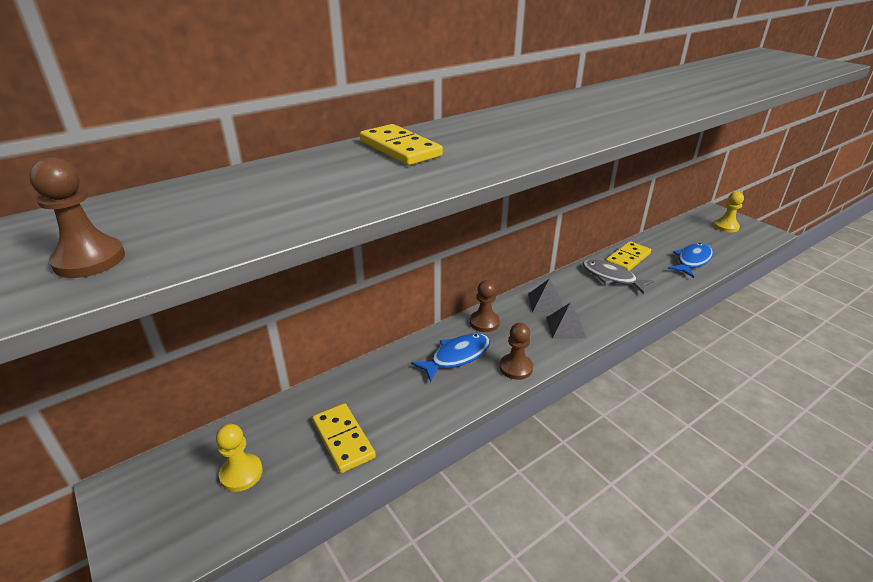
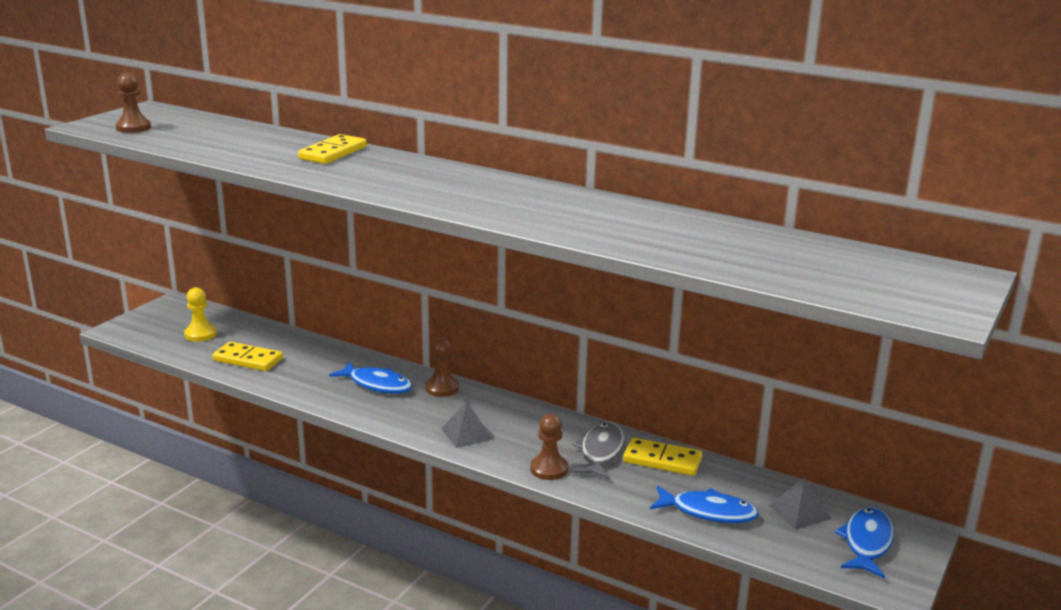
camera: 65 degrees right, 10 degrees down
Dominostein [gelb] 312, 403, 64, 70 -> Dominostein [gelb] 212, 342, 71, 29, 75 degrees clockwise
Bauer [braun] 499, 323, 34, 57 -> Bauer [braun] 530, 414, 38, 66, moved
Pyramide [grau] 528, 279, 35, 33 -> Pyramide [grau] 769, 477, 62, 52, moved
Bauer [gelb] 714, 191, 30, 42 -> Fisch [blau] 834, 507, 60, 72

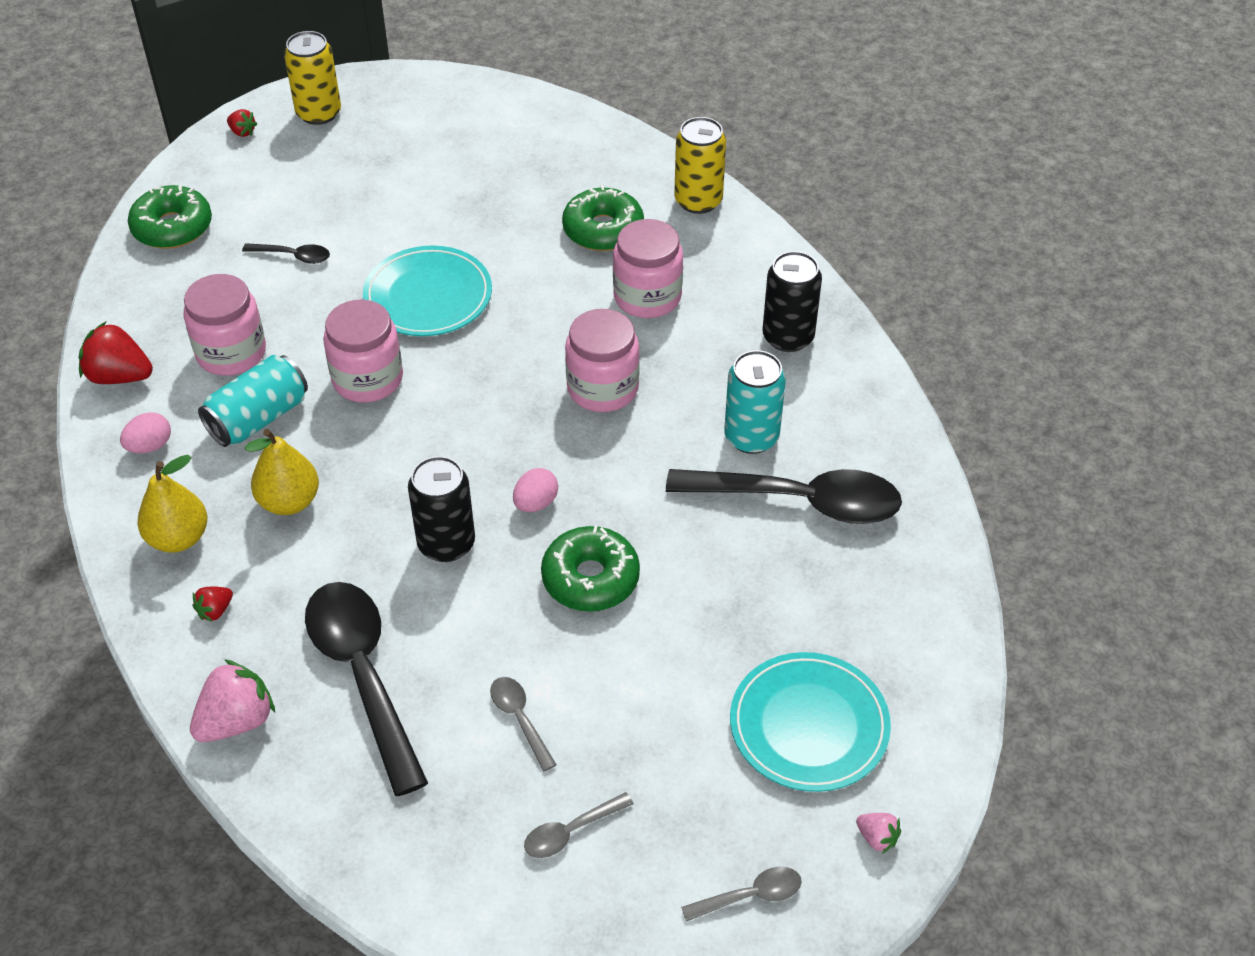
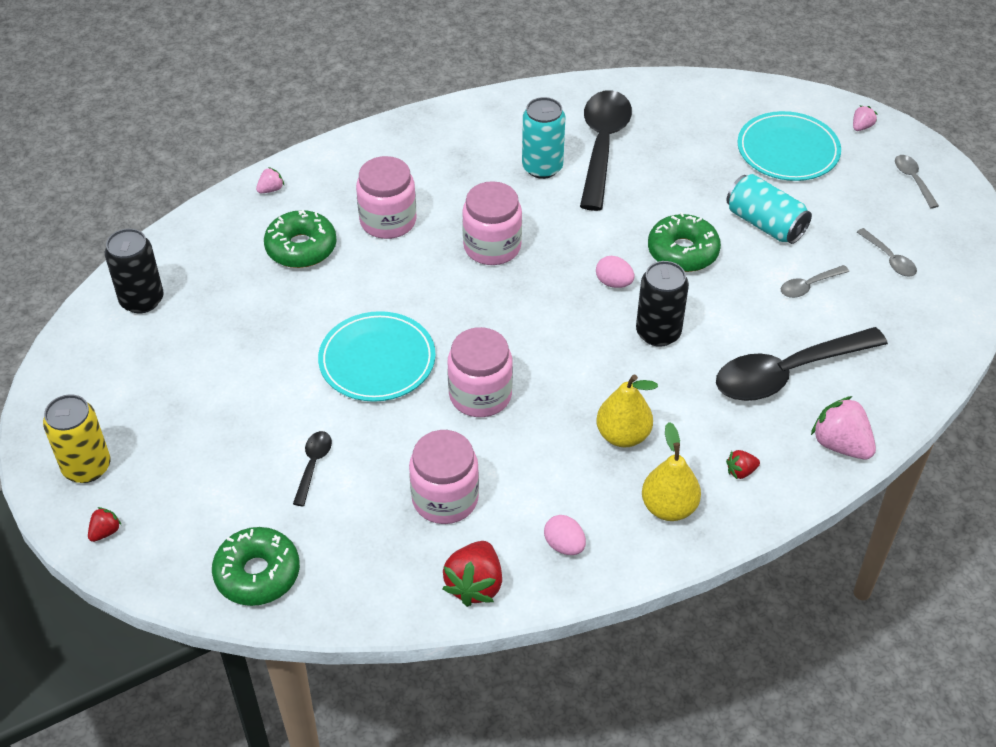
camera: 90 degrees left, 0 degrees up
Erdbeere [rot] 193, 587, 40, 35 -> Erdbeere [rot] 726, 450, 34, 29, 120 degrees clockwise
Dose [türkis] 198, 355, 110, 92 -> Dose [türkis] 726, 174, 86, 70, moved
Dose [gelb] 674, 117, 52, 97 -> Erdbeere [rosa] 256, 167, 28, 26
Dose [schwarz] 762, 251, 60, 101 -> Dose [schwarz] 104, 228, 60, 85, moved

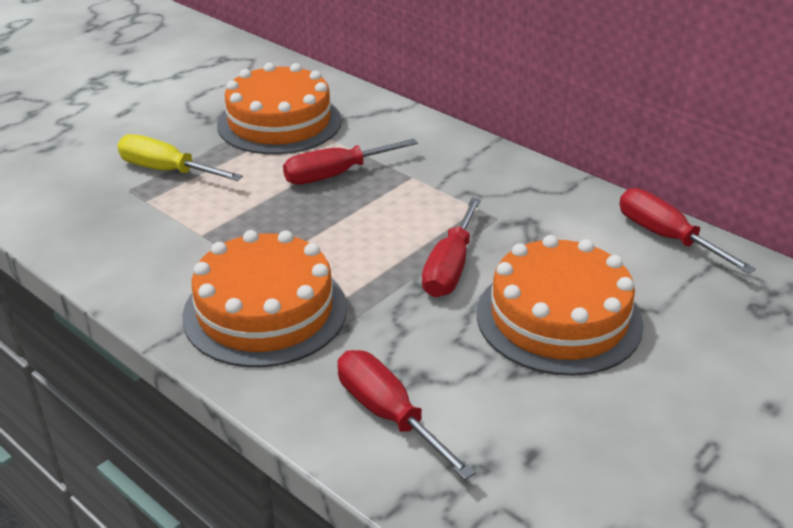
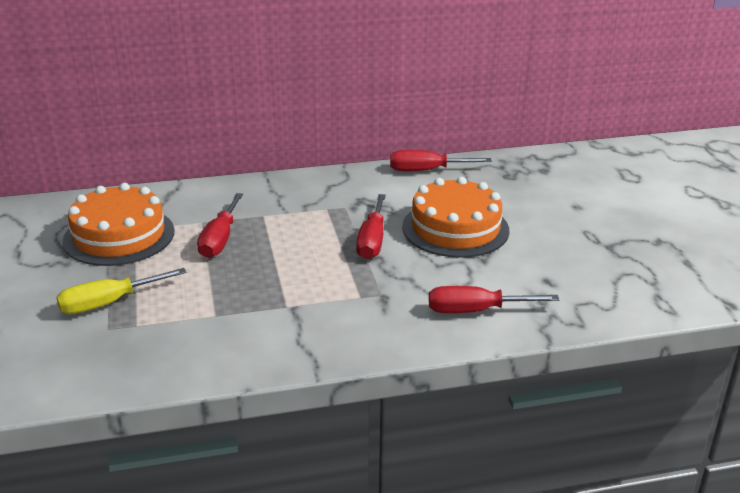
camera: 55 degrees left, 5 degrees down
Kuchen [orange] 182, 230, 165, 137 -> none
Schraubenzieher [rot] 422, 197, 59, 100 -> Schraubenzieher [rot] 356, 194, 30, 65, 45 degrees clockwise

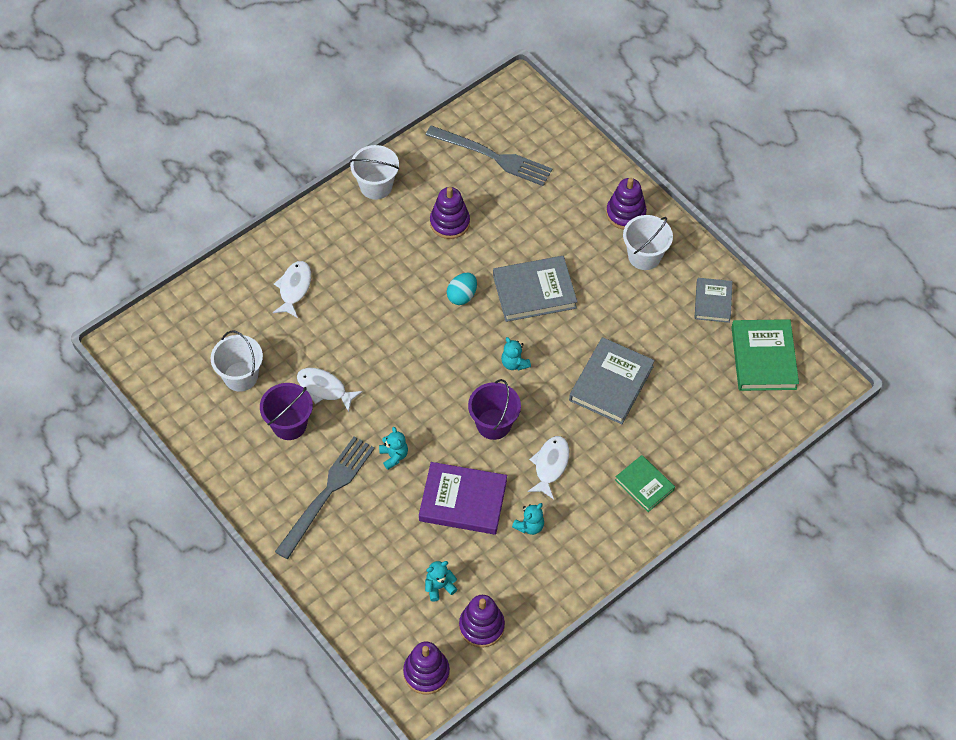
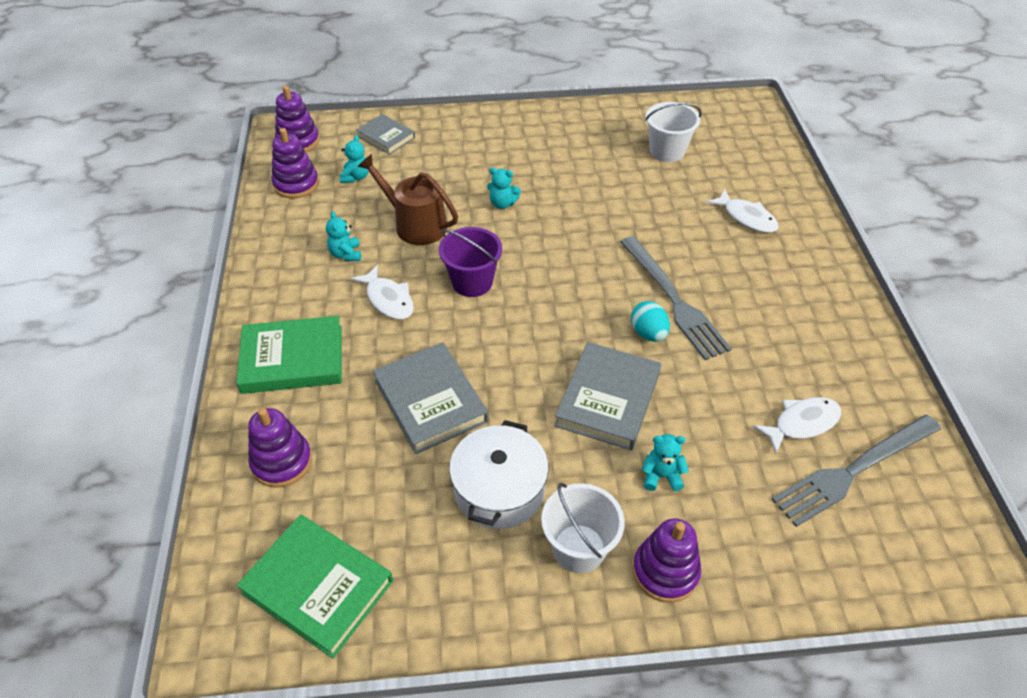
camera: 125 degrees right, 10 degrees down
Eimer [lila] 260, 383, 53, 57 -> none
Gabel [grau] 275, 436, 100, 123 -> Gabel [grau] 620, 236, 112, 124, moved
Fisch [weiß] 297, 368, 66, 44 -> Fisch [weiß] 752, 397, 89, 57, moved
Eimer [weiß] 350, 145, 50, 55 -> none
Buch [lila] 419, 462, 88, 73 -> Gießkanne [braun] 357, 154, 101, 91
Stapelspielzeug [lila] 430, 187, 40, 52 -> Stapelspielzeug [lila] 248, 408, 64, 80, moved
Teddybär [türkis] 501, 337, 30, 34 -> Teddybär [türkis] 642, 434, 47, 57, moved
Buch [grün] 615, 455, 60, 57 -> Buch [grün] 236, 316, 106, 78, x1.63
Buch [grau] 695, 278, 38, 45 -> Buch [grau] 356, 114, 59, 41, moved
none -> Kochtopf [weiß] 449, 420, 100, 109

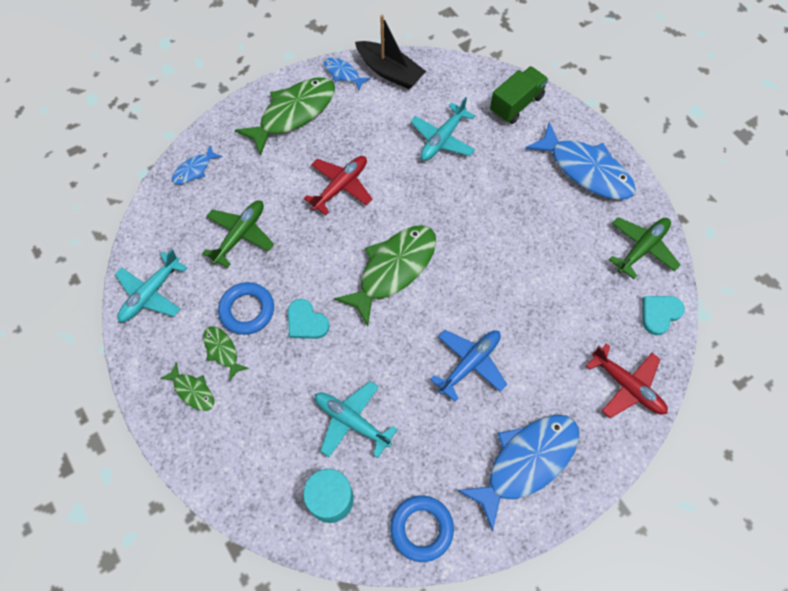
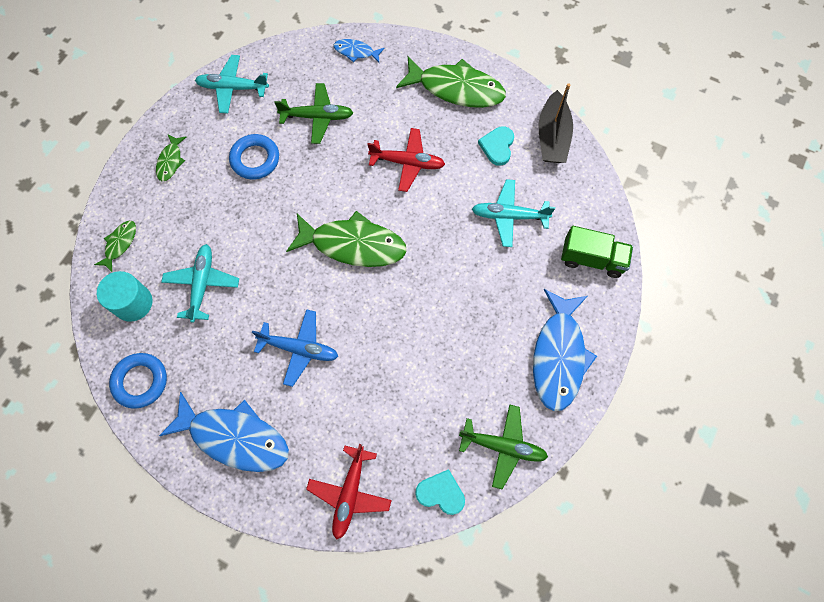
camera: 60 degrees right, 5 degrees up
Fisch [grün] 203, 326, 46, 55 -> Fisch [grün] 94, 221, 42, 51, moved
Herz [türkis] 288, 299, 42, 40 -> Herz [türkis] 478, 126, 36, 40, moved
Fisch [blau] 324, 58, 47, 32 -> none

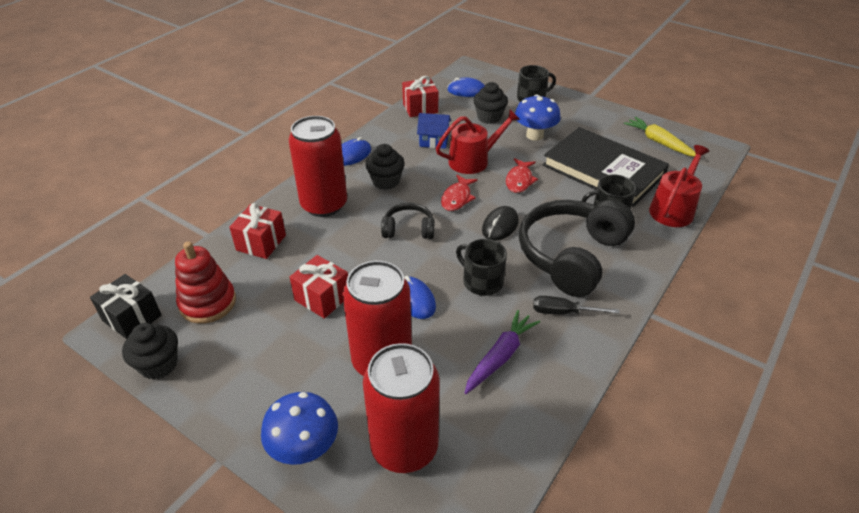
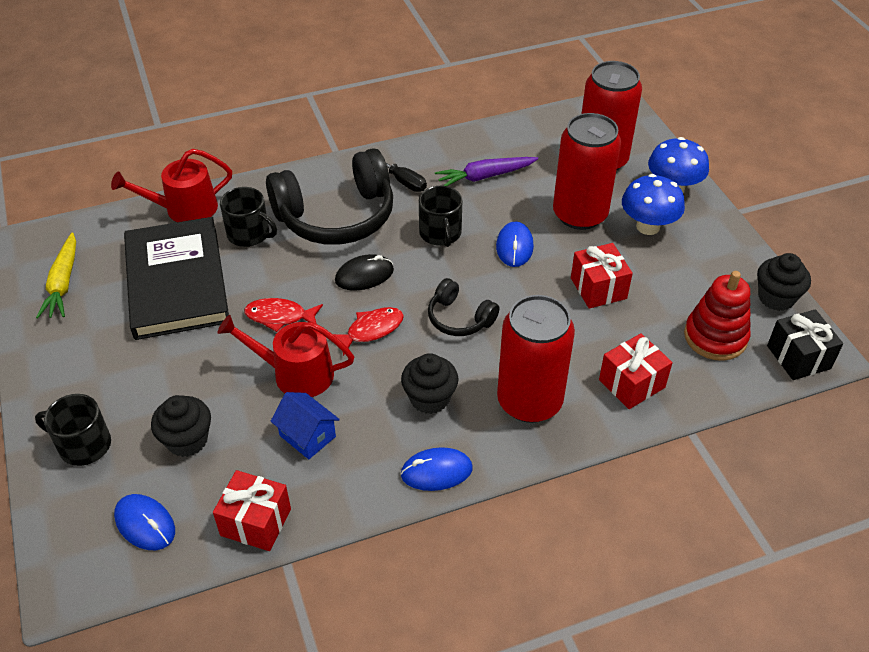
camera: 145 degrees left, 5 degrees up
Fisch [rot] 506, 158, 32, 35 -> Fisch [rot] 244, 298, 79, 34, 135 degrees counterclockwise
Pilz [blau] 515, 94, 46, 47 -> Pilz [blau] 622, 174, 63, 61, moved

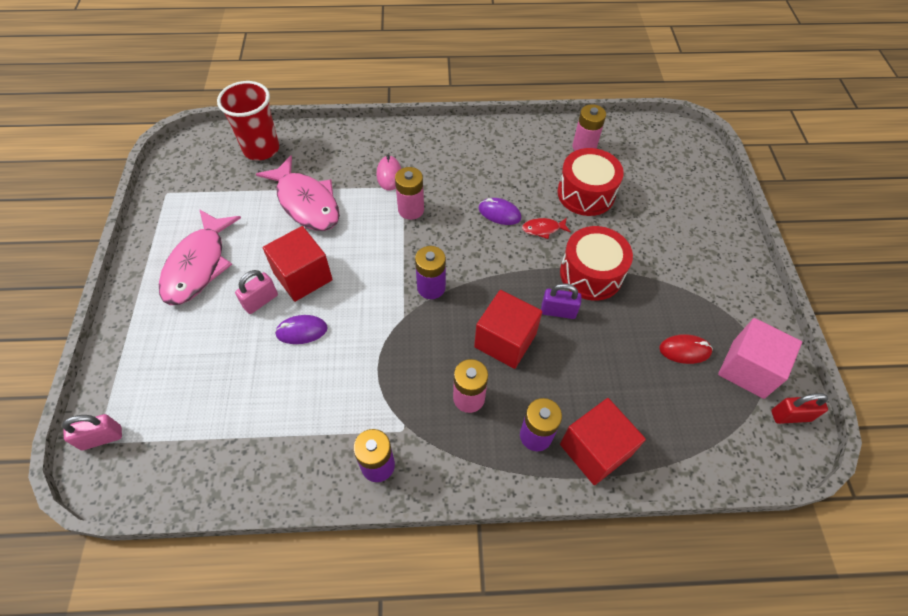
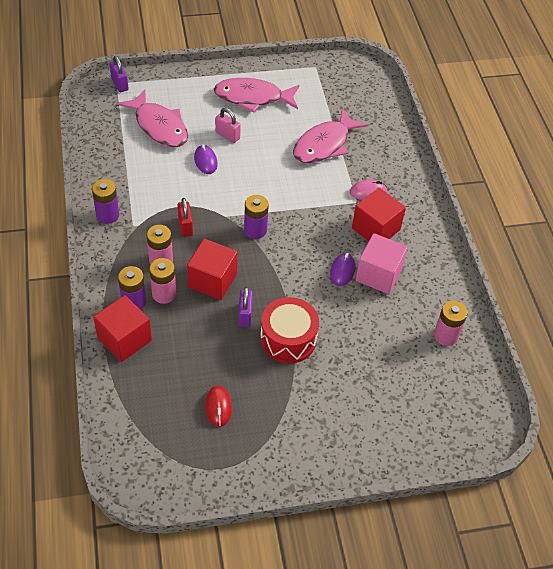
camera: 80 degrees right, 5 degrees down
Vorhängeschloss [rosa] 62, 414, 60, 36 -> Vorhängeschloss [lila] 110, 56, 19, 36
Becher [rot] 217, 81, 62, 79 -> none
Kubus [rot] 263, 226, 70, 76 -> Kubus [rot] 352, 188, 54, 53, moved
Batterie [rosa] 395, 167, 29, 53 -> Batterie [rosa] 149, 258, 27, 46, moved
Fisch [rot] 522, 218, 49, 21 -> none
Trommel [rot] 557, 148, 67, 68 -> none
Kubus [rosa] 718, 318, 84, 81 -> Kubus [rosa] 355, 233, 53, 61, moved
Vorhängeschloss [rot] 771, 393, 57, 31 -> Vorhängeschloss [rot] 177, 198, 16, 39, moved
none -> Fisch [rosa] 117, 89, 71, 58

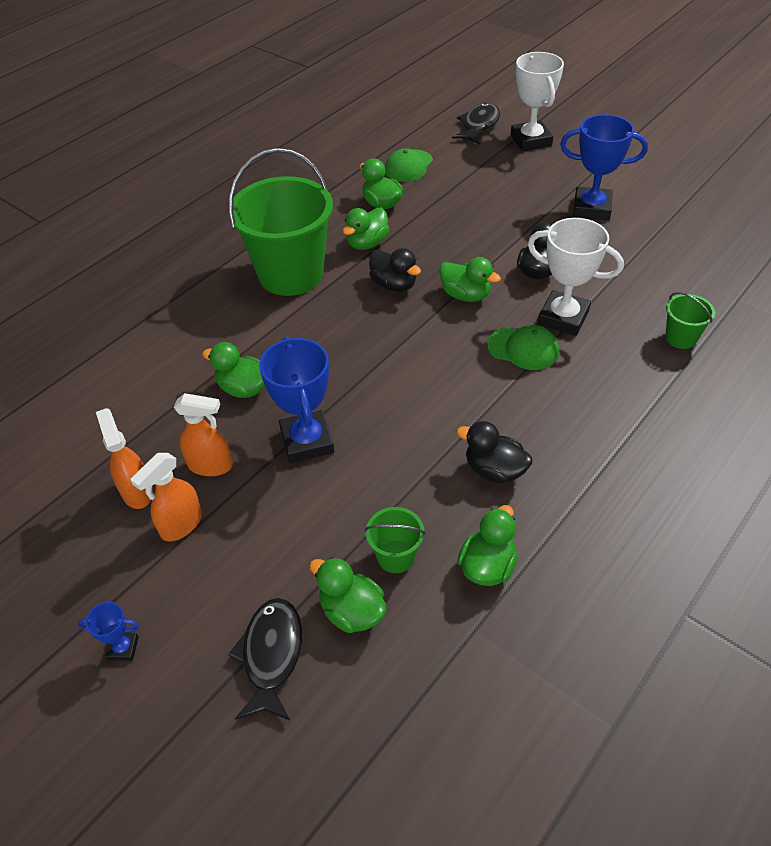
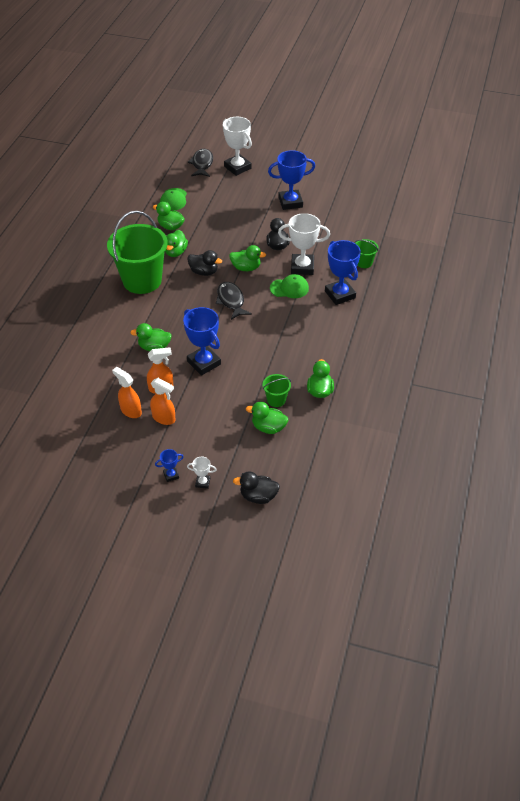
camera: 25 degrees left, 0 degrees up
Sprühflasche [orange] 130, 453, 72, 89 -> Sprühflasche [orange] 150, 378, 25, 47, 75 degrees counterclockwise
Fisch [schwarz] 228, 598, 74, 123 -> Fisch [schwarz] 216, 282, 36, 38, moved
Ente [schwarz] 456, 421, 76, 63 -> Ente [schwarz] 233, 471, 47, 33, moved
none -> Pokal [weiß] 187, 457, 30, 32
none -> Pokal [blau] 325, 240, 36, 65

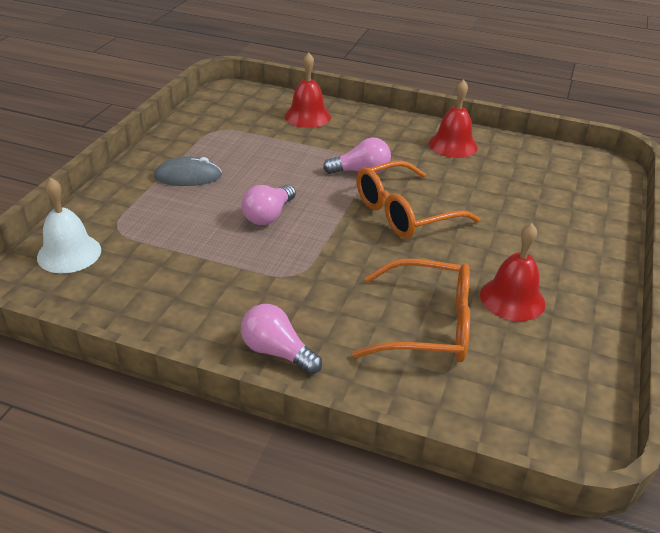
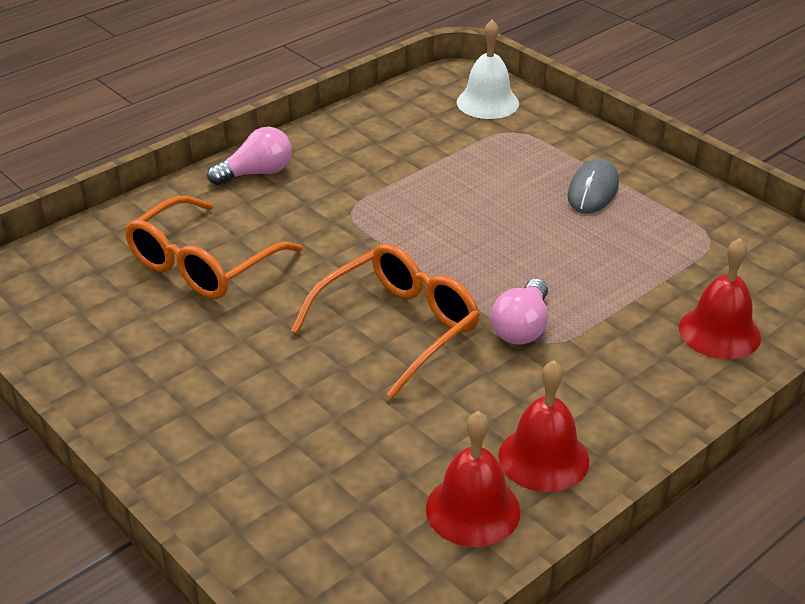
camera: 120 degrees right, 0 degrees up
Glühbirne [rosa] 242, 185, 54, 40 -> none
Brille [orange] 356, 160, 124, 78 -> Brille [orange] 291, 244, 189, 155, 45 degrees clockwise
Glocke [rot] 480, 223, 65, 98 -> Glocke [rot] 426, 411, 94, 136, moved

